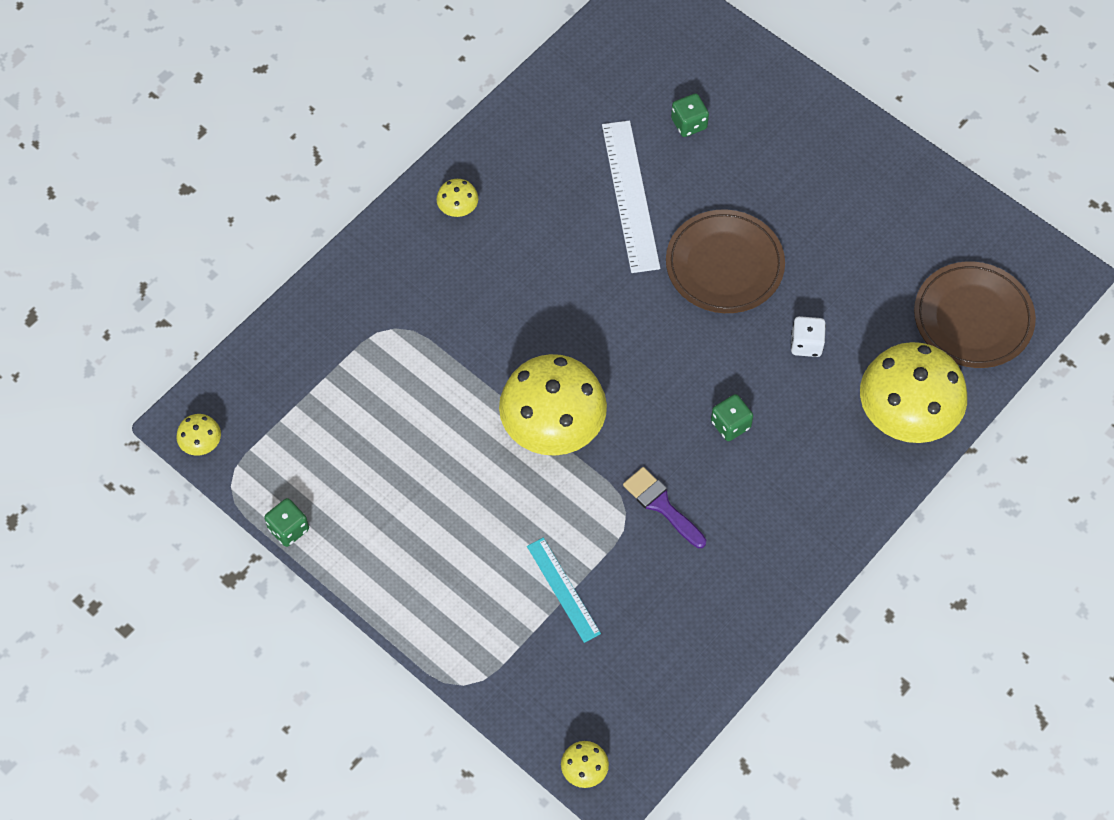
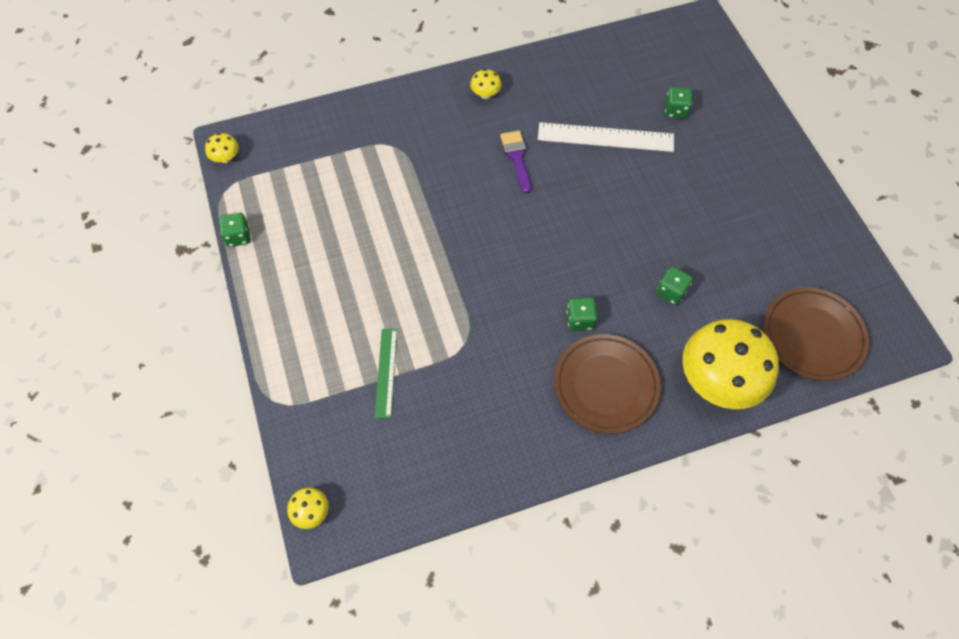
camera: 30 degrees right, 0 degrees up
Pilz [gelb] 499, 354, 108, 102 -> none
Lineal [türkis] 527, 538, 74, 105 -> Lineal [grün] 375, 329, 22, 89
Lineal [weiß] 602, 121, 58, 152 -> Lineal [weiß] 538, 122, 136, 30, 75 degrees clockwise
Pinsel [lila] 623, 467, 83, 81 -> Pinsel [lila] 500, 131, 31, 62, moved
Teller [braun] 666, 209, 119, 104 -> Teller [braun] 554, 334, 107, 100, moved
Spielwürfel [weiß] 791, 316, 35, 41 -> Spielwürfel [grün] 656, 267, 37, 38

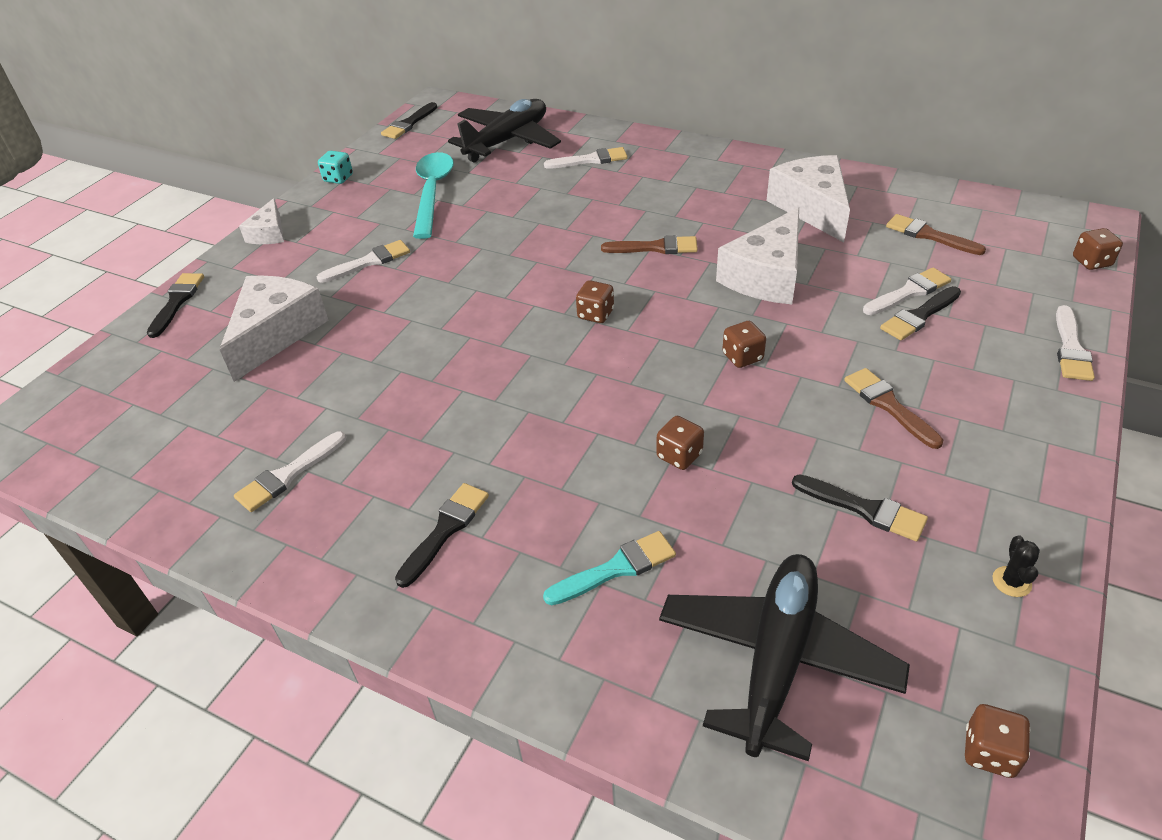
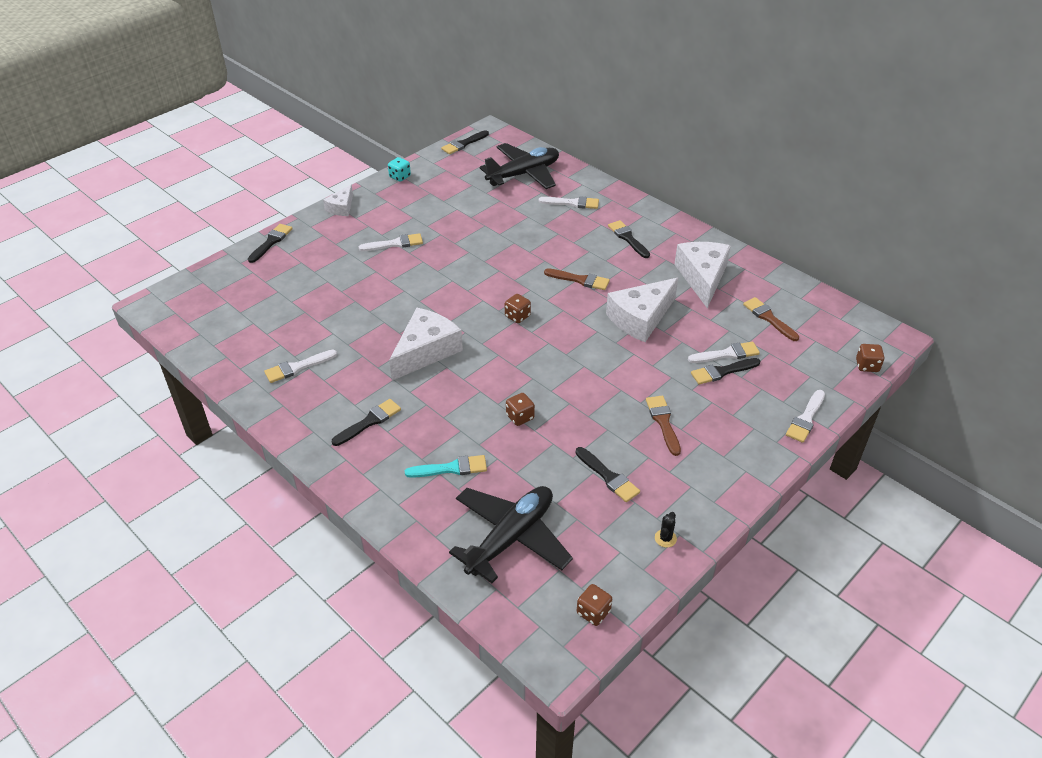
camera: 15 degrees right, 0 degrees up
Käse [weiß] 219, 276, 110, 106 -> Käse [weiß] 389, 308, 74, 73, moved
Löffel [türkis] 413, 152, 41, 87 -> none
Spielwürfel [braun] 722, 321, 44, 47 -> none
none -> Pinsel [schwarz] 608, 220, 42, 38

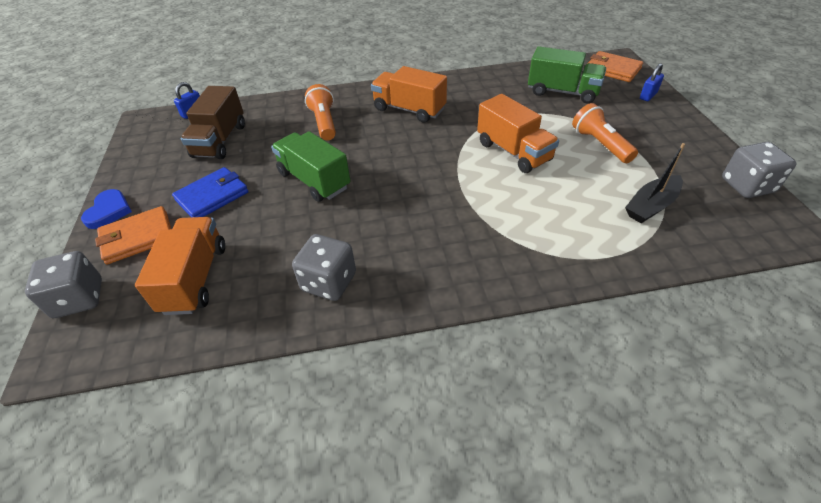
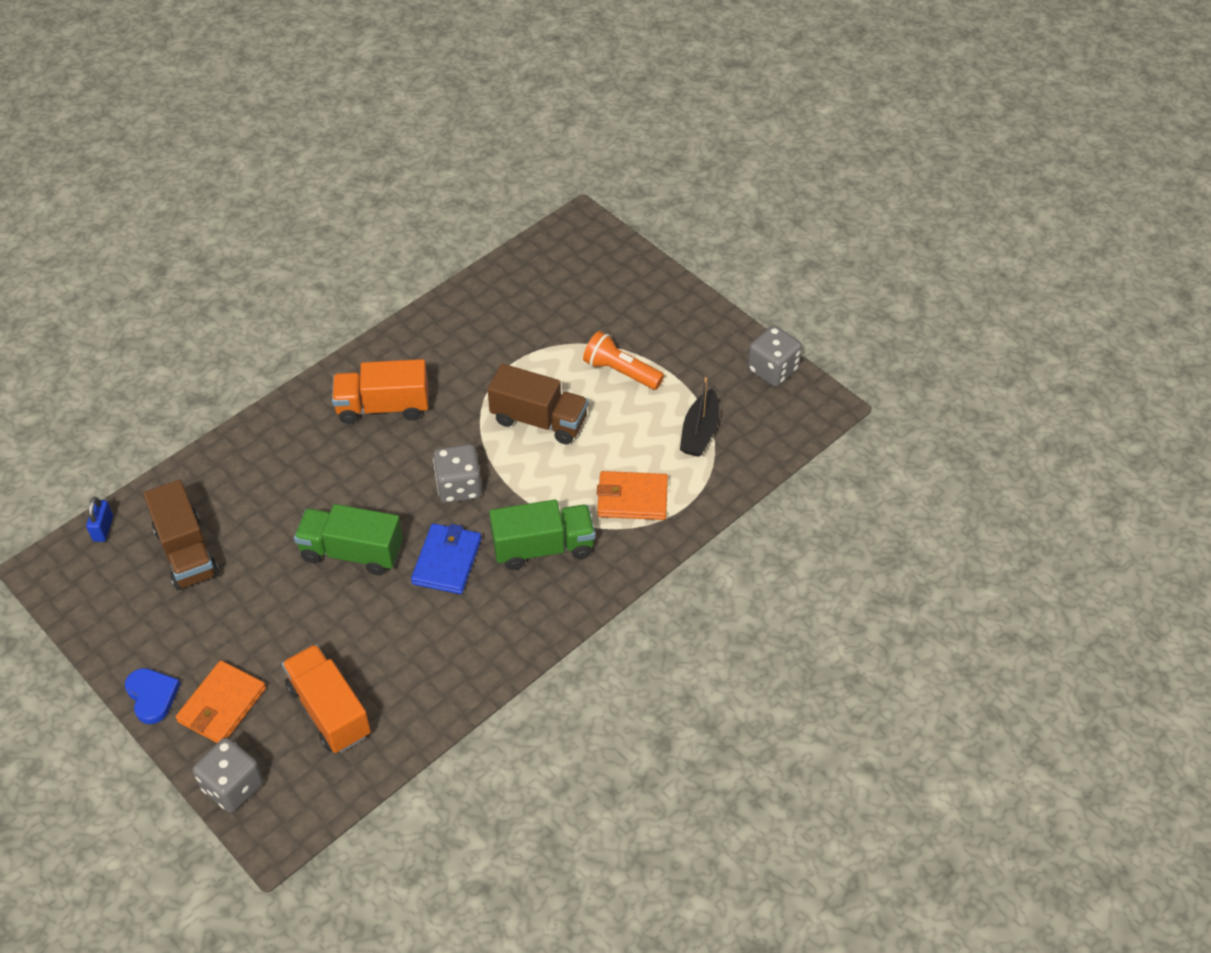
camera: 35 degrees left, 5 degrees up
Geldbörse [blau] 172, 167, 77, 50 -> Geldbörse [blau] 411, 523, 70, 71, moved
Spielwürfel [grau] 292, 234, 64, 67 -> Spielwürfel [grau] 433, 444, 49, 59, moved
Taschenlampe [orange] 305, 84, 31, 57 -> none
Lastwagen [orange] 477, 94, 82, 79 -> Lastwagen [braun] 487, 364, 101, 80
Lastwagen [grün] 528, 46, 78, 57 -> Lastwagen [grün] 489, 500, 106, 70, moved
Geldbörse [orange] 588, 51, 55, 31 -> Geldbörse [orange] 597, 471, 71, 49, moved
Vorhängeschloss [blau] 640, 63, 24, 38 -> none

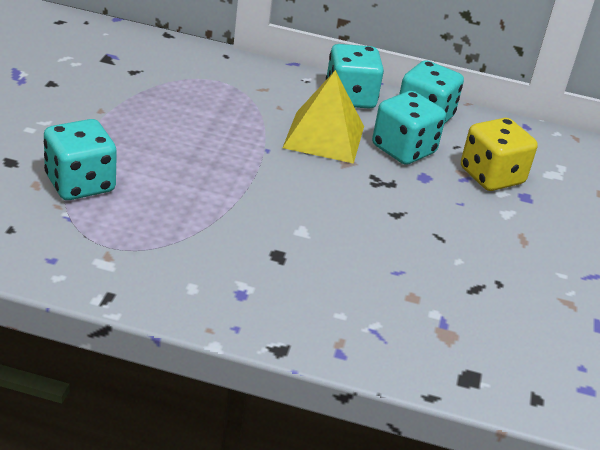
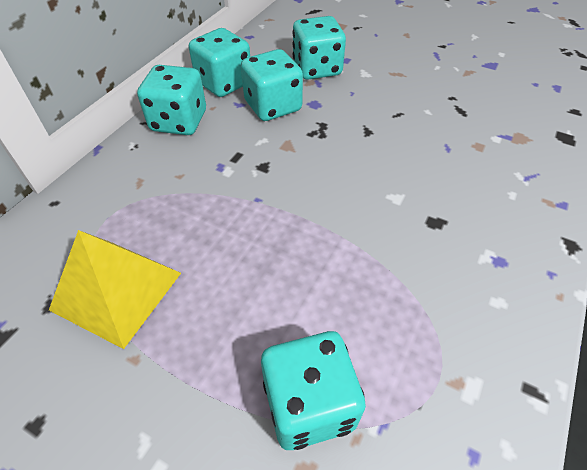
camera: 70 degrees left, 15 degrees up
Pyramide [gelb] 282, 70, 82, 94 -> Pyramide [gelb] 49, 230, 132, 119, moved
Spielwürfel [gelb] 461, 118, 77, 73 -> Spielwürfel [türkis] 292, 16, 54, 64

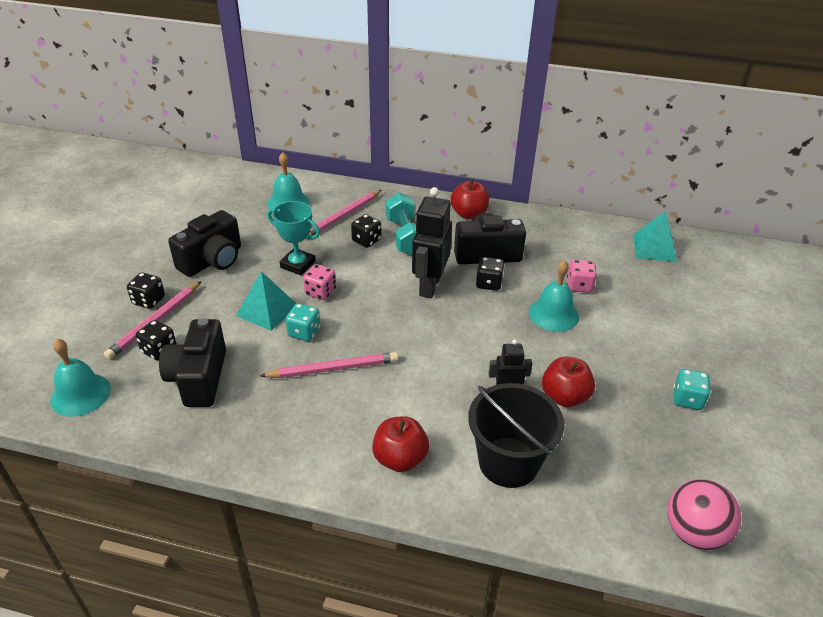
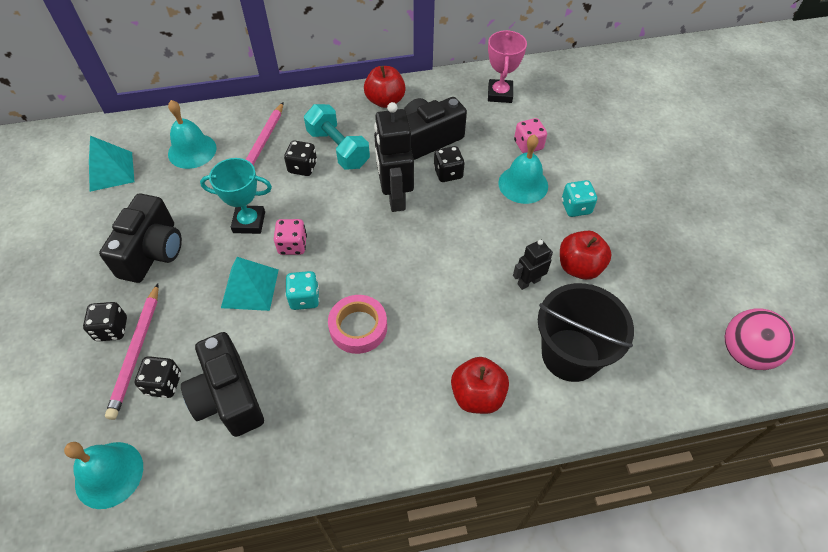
camera: 25 degrees left, 15 degrees up
Bleistift [rosa] 260, 352, 138, 26 -> Klebeband [rosa] 328, 295, 59, 59
Pyramide [türkis] 633, 211, 44, 51 -> Pyramide [türkis] 89, 136, 45, 56, moved
Spielwürfel [türkis] 673, 369, 38, 41 -> Spielwürfel [türkis] 562, 180, 35, 37, moved
none -> Pokal [rosa] 488, 30, 39, 73

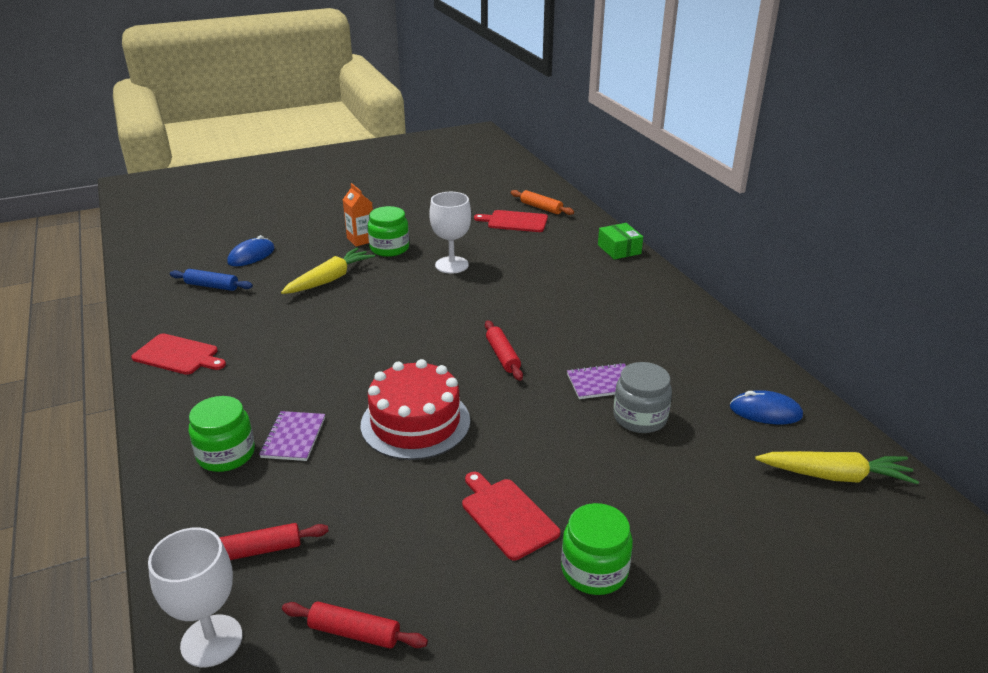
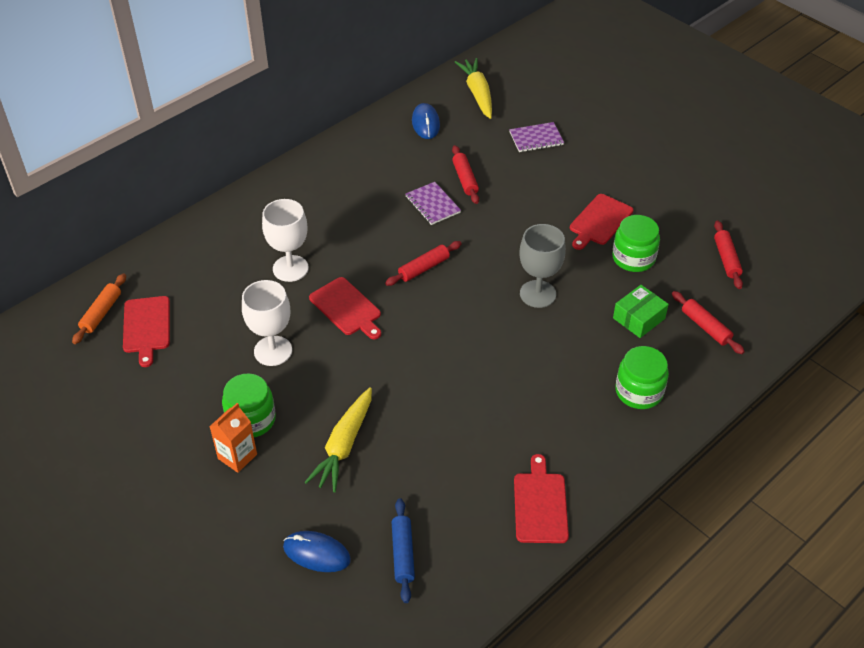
camera: 110 degrees left, 15 degrees up
Kelch [weiß] 148, 528, 95, 139 -> Kelch [weiß] 262, 199, 47, 83, moved
Notizbuch [lila] 259, 411, 66, 50 -> Notizbuch [lila] 509, 122, 55, 30, moved
Karotte [gelb] 281, 248, 94, 46 -> Karotte [gelb] 305, 387, 67, 105, 90 degrees counterclockwise
Kuchen [rot] 361, 359, 109, 101 -> Kelch [grau] 519, 224, 47, 84
Einmachglas [grün] 561, 503, 72, 92 -> Einmachglas [grün] 612, 215, 48, 57, moved
Schachtel [grün] 598, 223, 45, 37 -> Schachtel [grün] 613, 285, 56, 53, moved
Einmachglas [grau] 614, 362, 58, 71 -> Nudelholz [rot] 452, 145, 27, 59
none -> Schneidebrett [rot] 309, 277, 72, 62

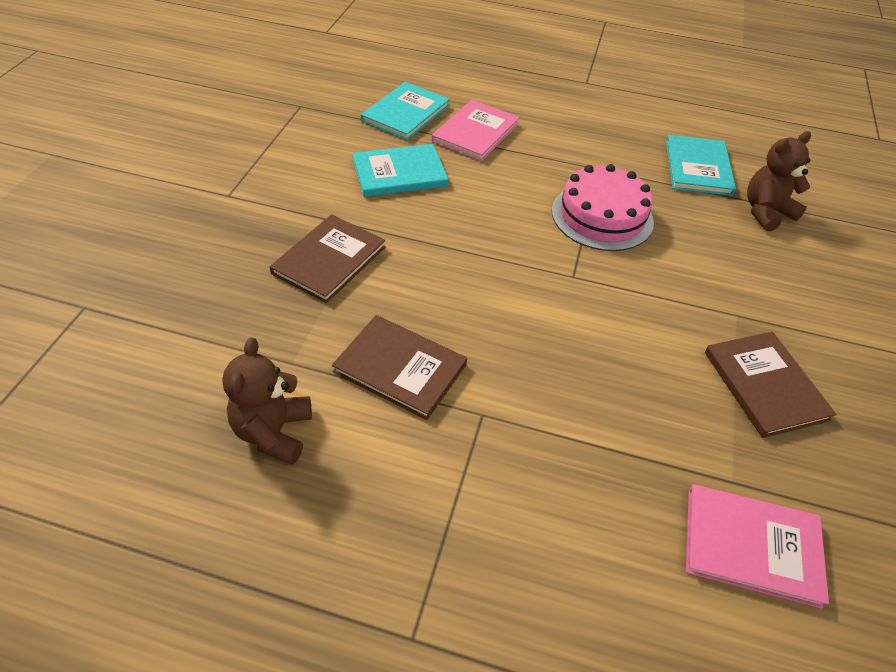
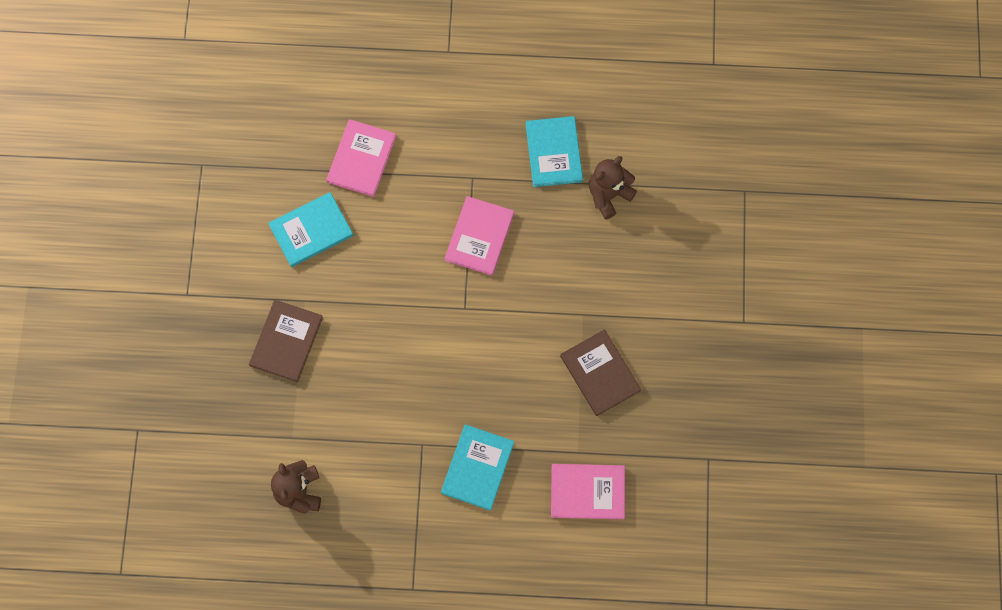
camera: 10 degrees left, 25 degrees up
Buch [braun] 332, 315, 135, 105 -> none
Buch [türkis] 361, 82, 89, 59 -> Buch [türkis] 441, 424, 73, 87, moved
Kuchen [rosa] 552, 164, 102, 87 -> Buch [rosa] 444, 196, 70, 80

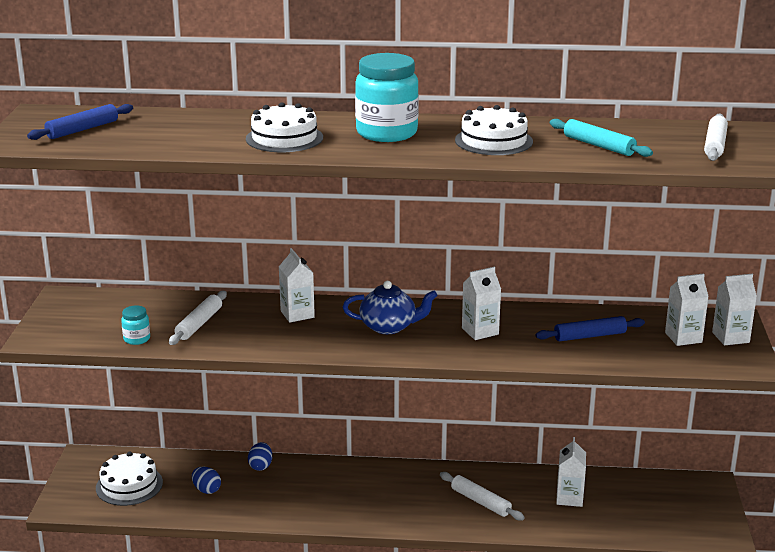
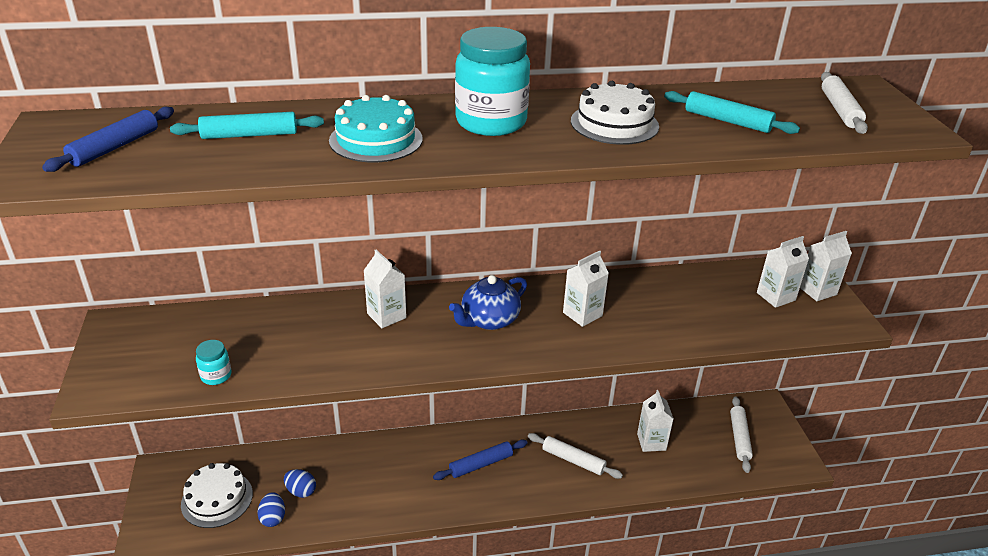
camera: 15 degrees left, 10 degrees up
Nudelholz [weiß] 169, 291, 58, 54 -> Nudelholz [weiß] 730, 397, 23, 76, moved
Kuchen [weiß] 246, 102, 77, 50 -> Kuchen [türkis] 329, 95, 94, 67
Ei [blau] 248, 442, 24, 29 -> Ei [blau] 257, 492, 28, 35, moved
Teekanne [blau] 343, 281, 94, 53 -> Teekanne [blau] 449, 275, 78, 55, 150 degrees clockwise
Nudelholz [blau] 536, 316, 109, 25 -> Nudelholz [blau] 433, 440, 95, 40, moved
none -> Nudelholz [türkis] 170, 112, 154, 27

